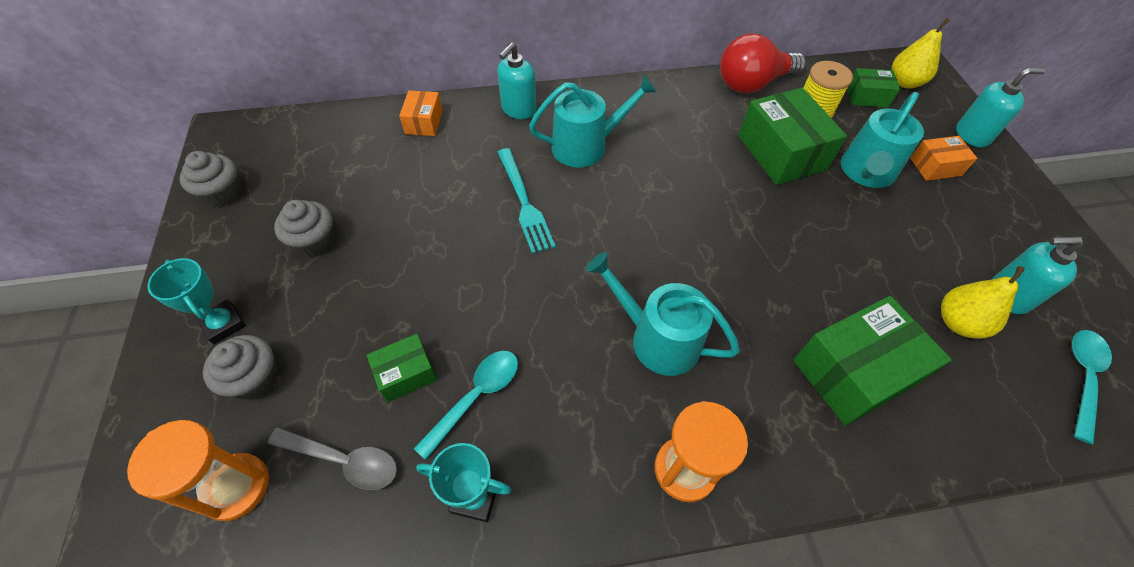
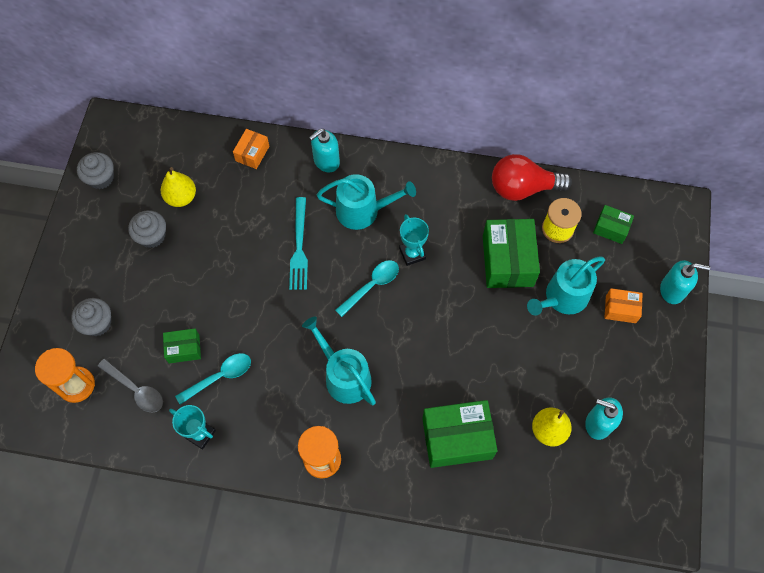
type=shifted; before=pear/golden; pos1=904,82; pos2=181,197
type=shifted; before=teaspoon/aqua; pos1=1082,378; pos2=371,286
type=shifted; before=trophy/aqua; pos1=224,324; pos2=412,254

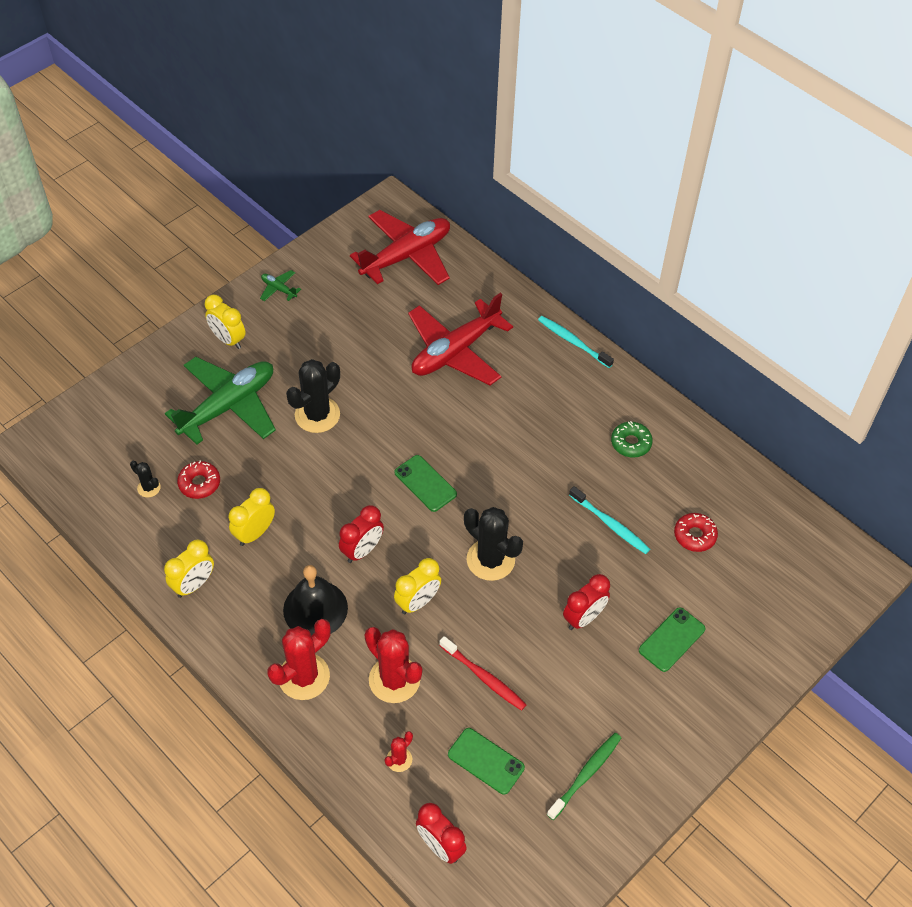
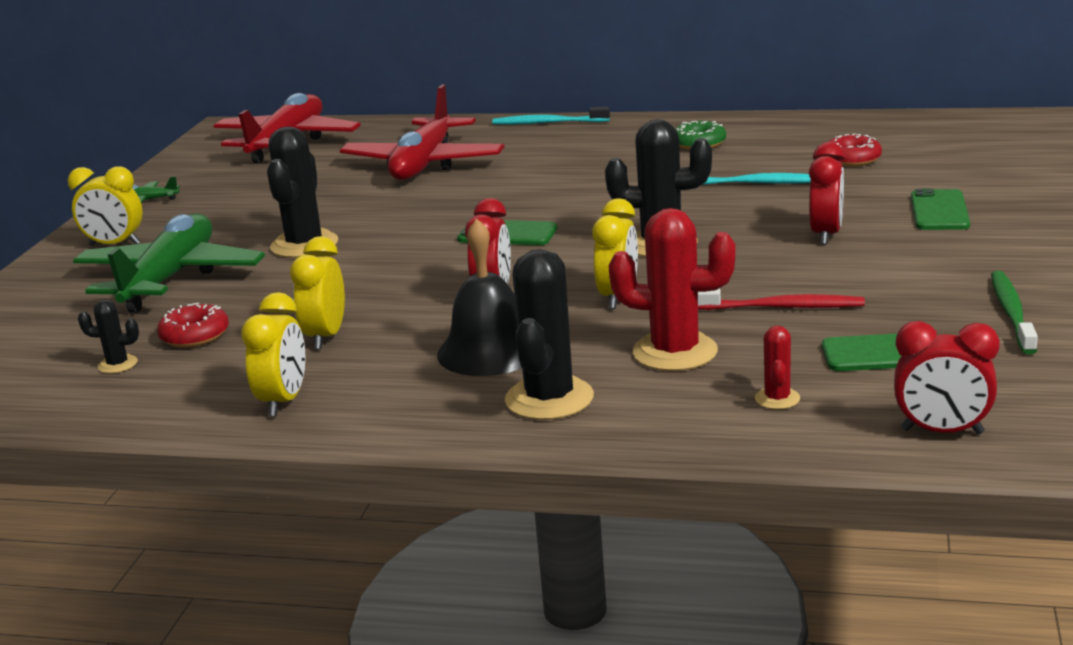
type=repainted; before=cactus/red; after=cactus/ebony; pos1=304,677; pos2=549,399

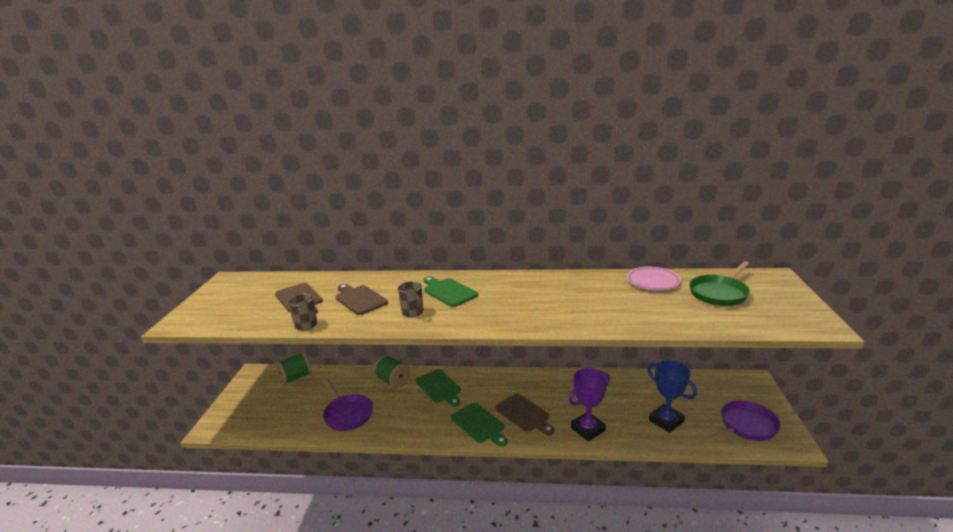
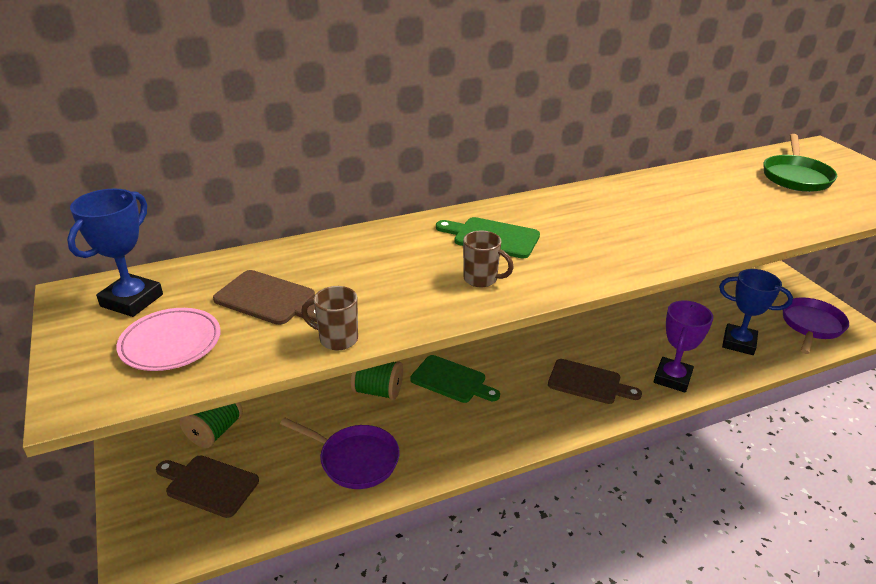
type=new; after=trophy/royal blue; pos2=132,300
type=shifted; before=dinner plate/rosy; pos1=653,281; pos2=171,343
type=shifted; before=chopping board/brown; pos1=359,299; pos2=208,485
type=gone; before=chopping board/leaf-green; pos1=479,424

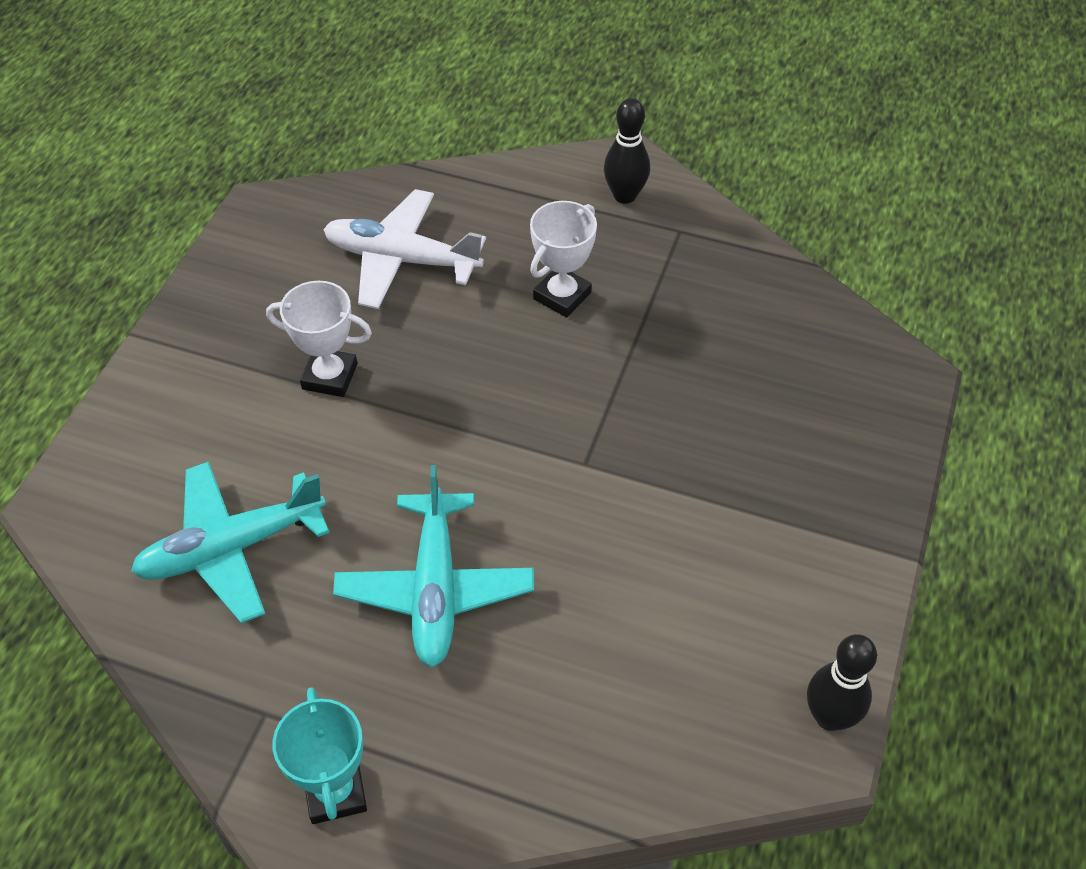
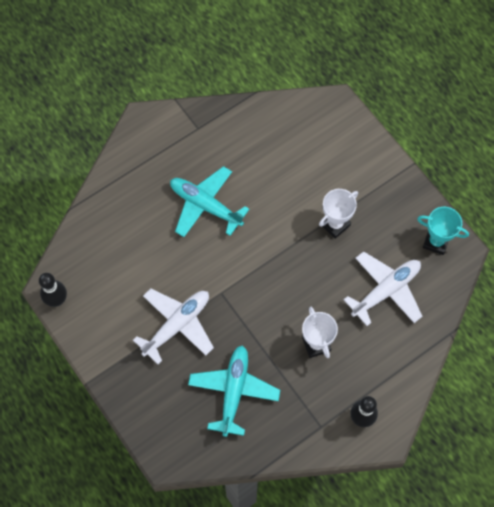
type=new; after=toy plane/pure white; pos2=177,325
type=shifted; before=toy plane/aqua; pos1=232,548; pos2=234,391
type=shifted; before=trophy/aqua; pos1=335,792; pos2=436,242

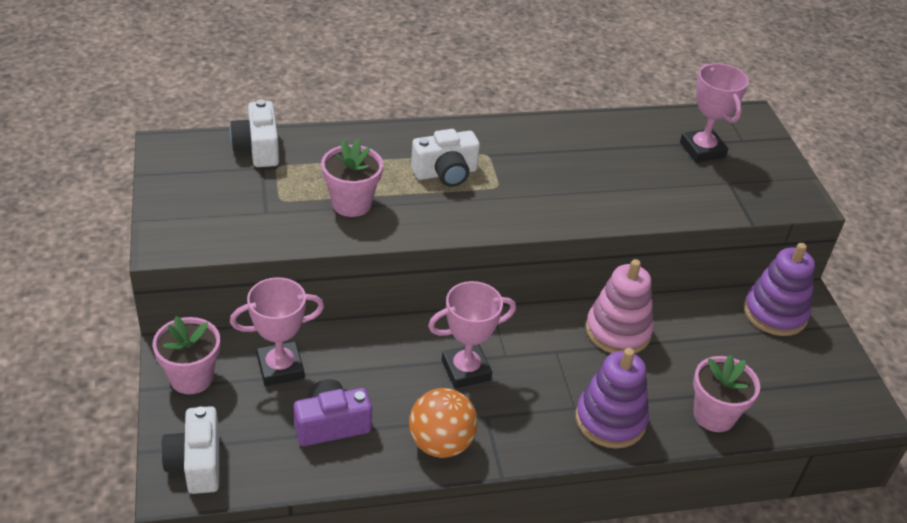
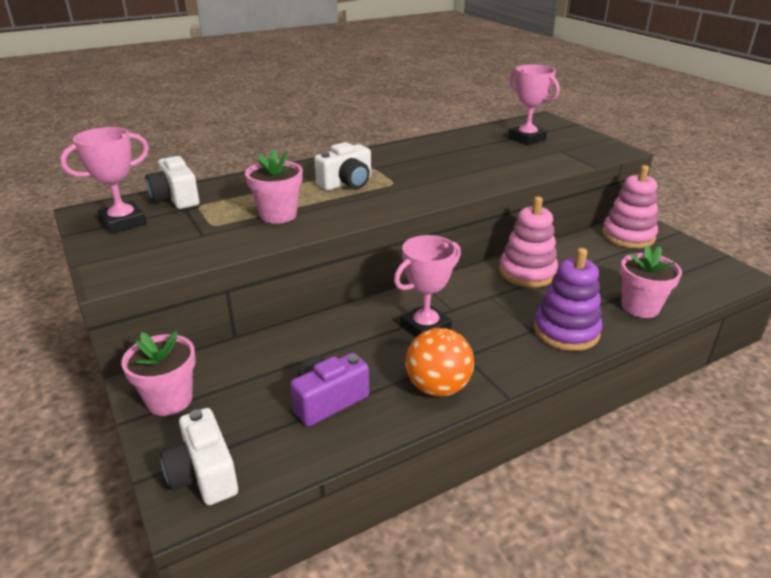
type=shifted; before=trophy/rosy; pos1=280,368; pos2=123,222
type=repainted; before=stacking rings/royal purple; after=stacking rings/rosy; pos1=775,313; pos2=628,236

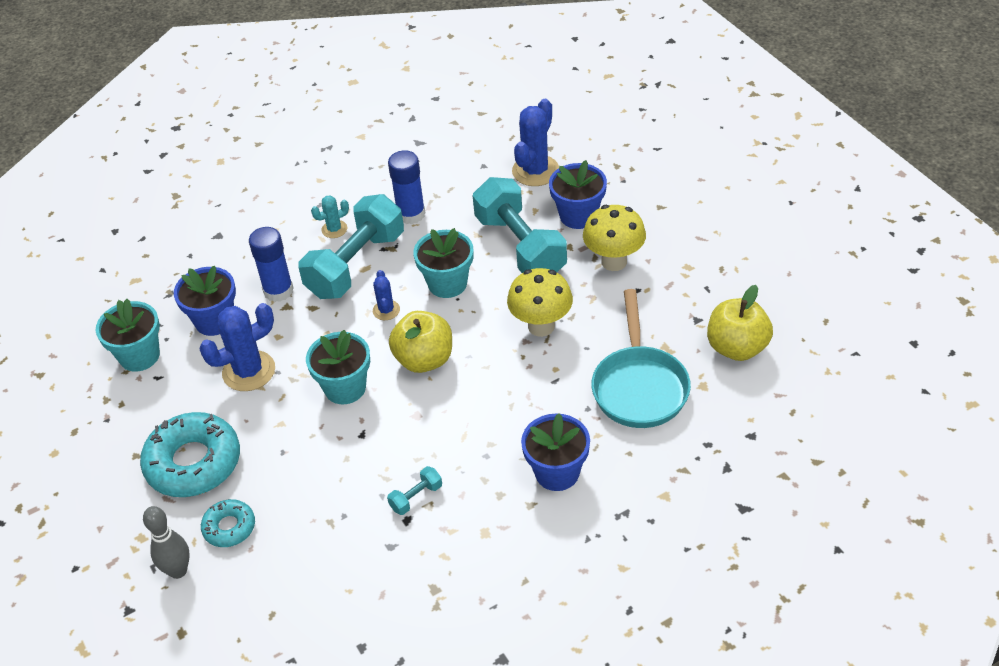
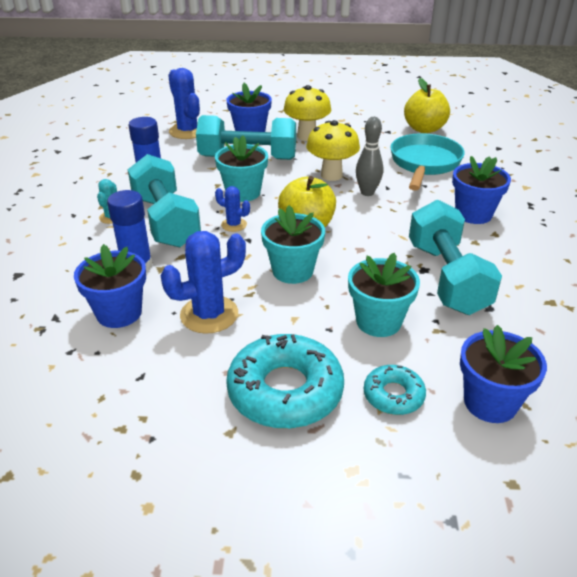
type=rotated; before=cactus/royal blue; pos1=249,371; pos2=209,314; turn=60
type=shifted; before=potted plant/aqua; pos1=139,356; pos2=378,321
type=shifted; before=skittle/grey; pos1=178,571; pos2=367,192
type=rotated; before=pan/aqua; pos1=639,387; pos2=424,164; turn=-105
type=scaled; before=dumbbell/aqua; pos1=416,497; pos2=447,278; scale=2.48
type=new; after=potted plant/royal blue; pos2=490,402

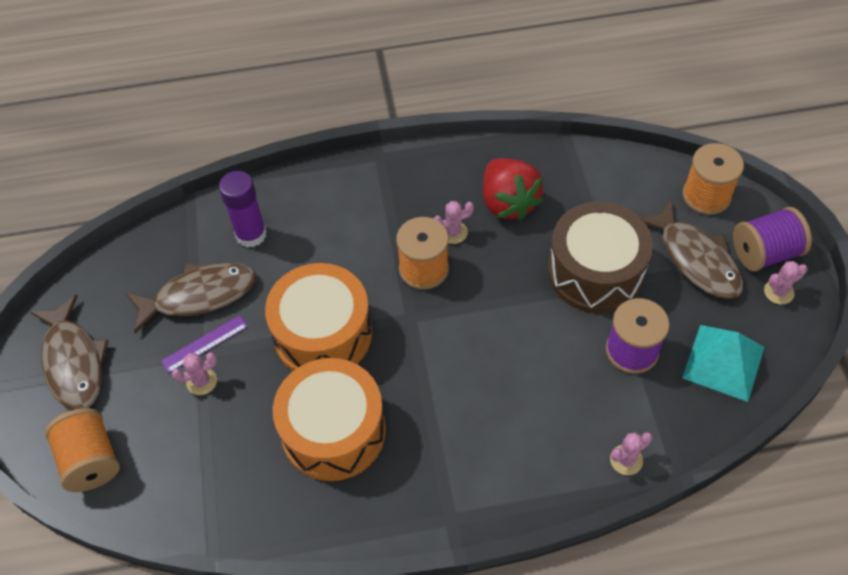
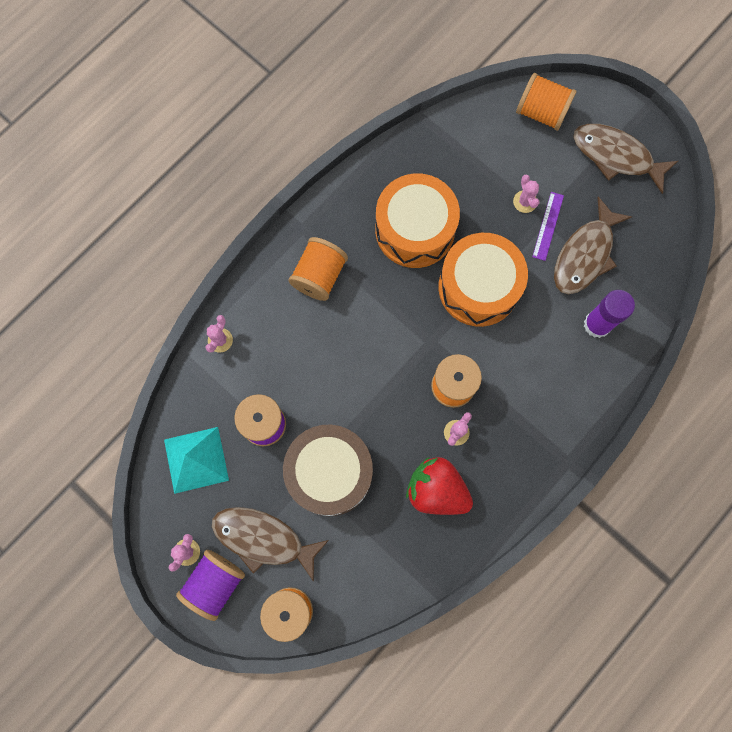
type=new; after=reel of thread/bright orange; pos2=319,276
type=rotated; before=cactus/rosy; pos1=201,381; pos2=525,201; turn=-45

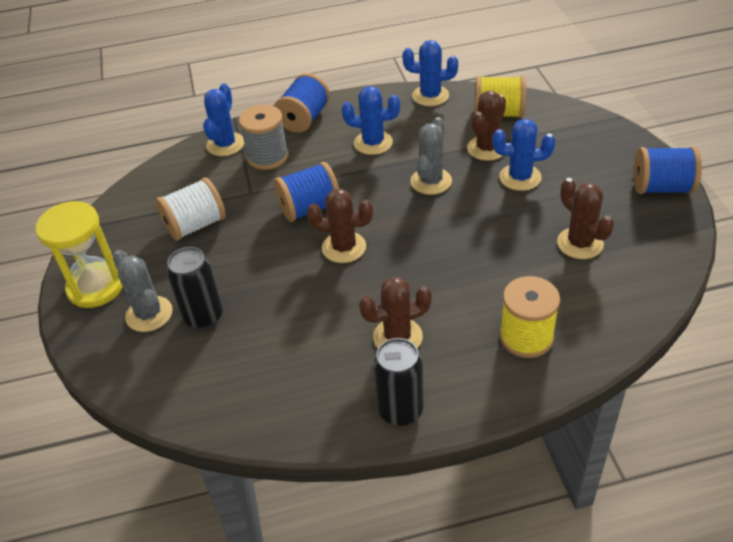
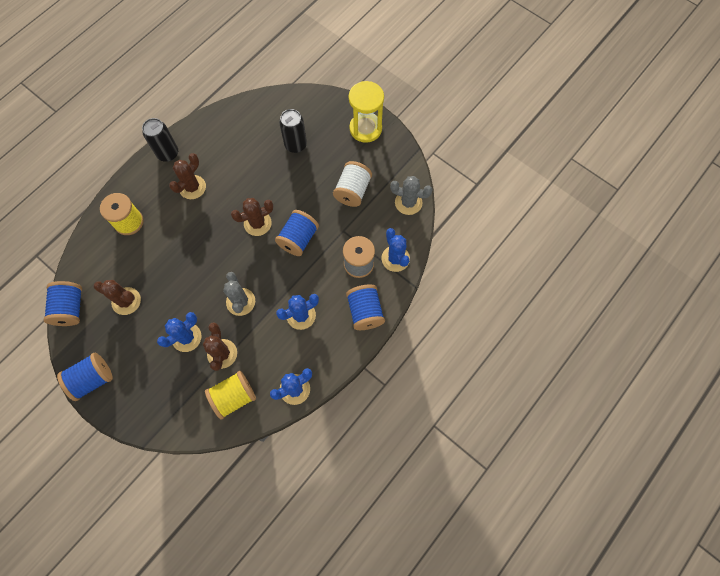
type=new; after=reel of thread/royal blue; pos2=70,308
type=shifted; before=cactus/grey; pos1=149,314; pos2=408,202

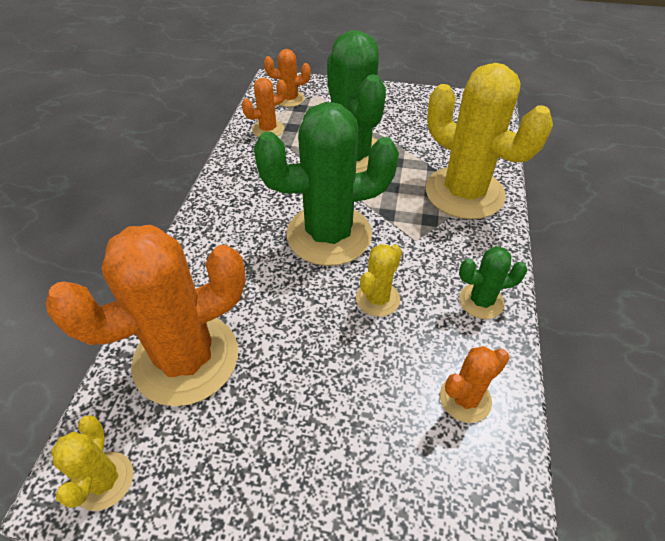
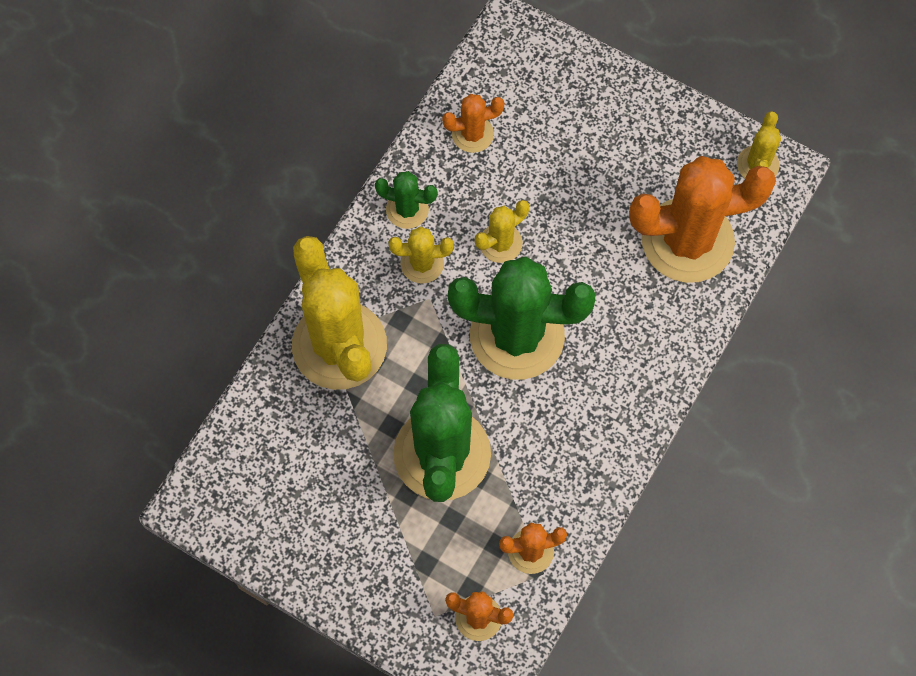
type=new; after=cactus/golden; pos2=422,264

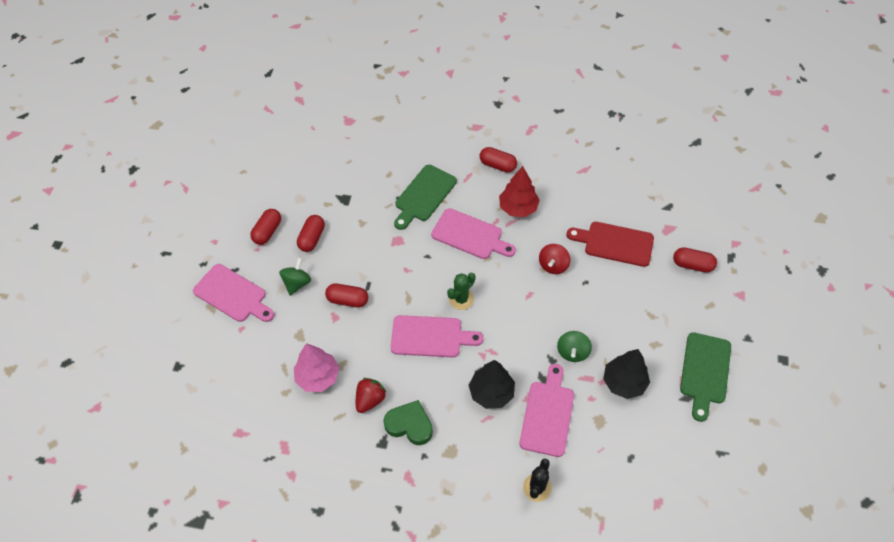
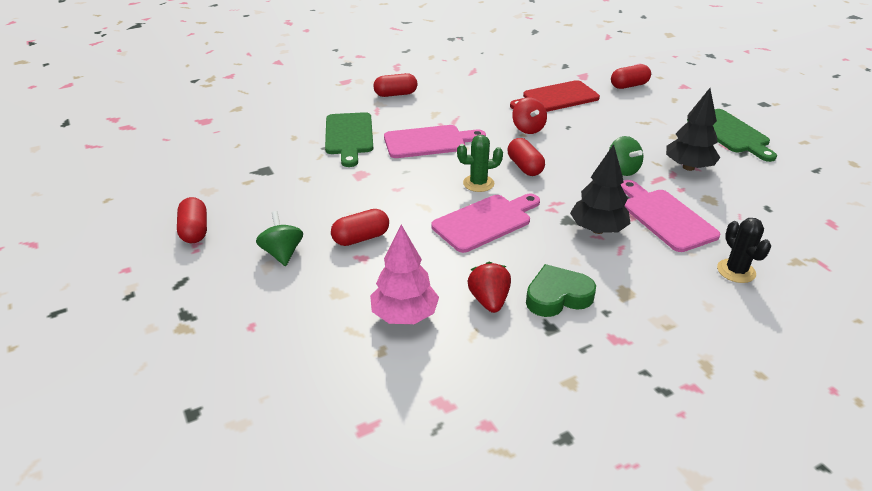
type=rotated; before=cactus/leaf-green; pos1=461,299; pos2=478,183; turn=75
type=shifted; before=pill shape/red; pos1=312,238; pos2=524,167
type=gone; before=chopping board/rosy; pos1=233,295
type=gone; before=toy tree/red; pos1=518,208

